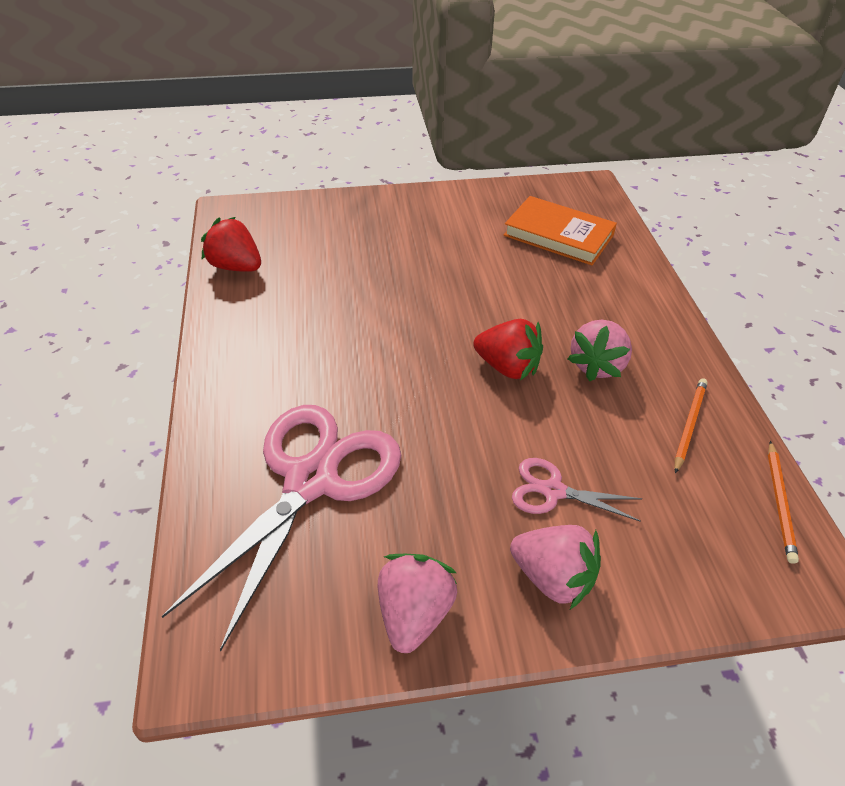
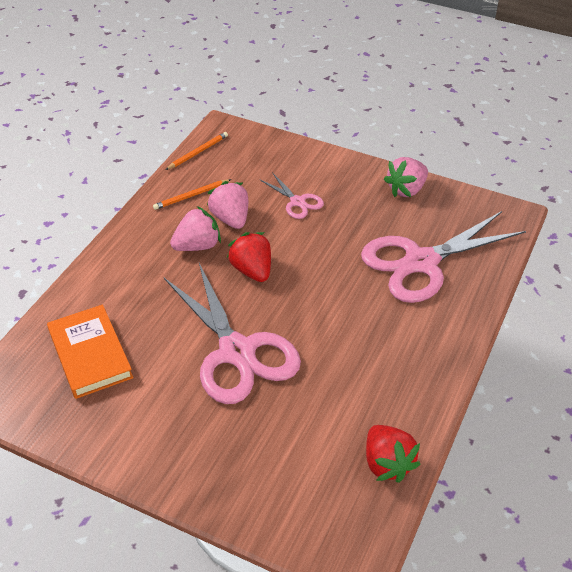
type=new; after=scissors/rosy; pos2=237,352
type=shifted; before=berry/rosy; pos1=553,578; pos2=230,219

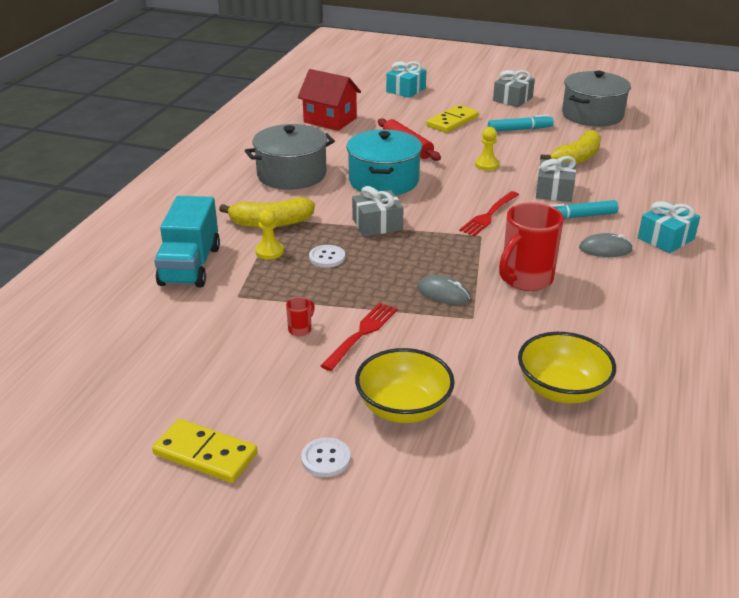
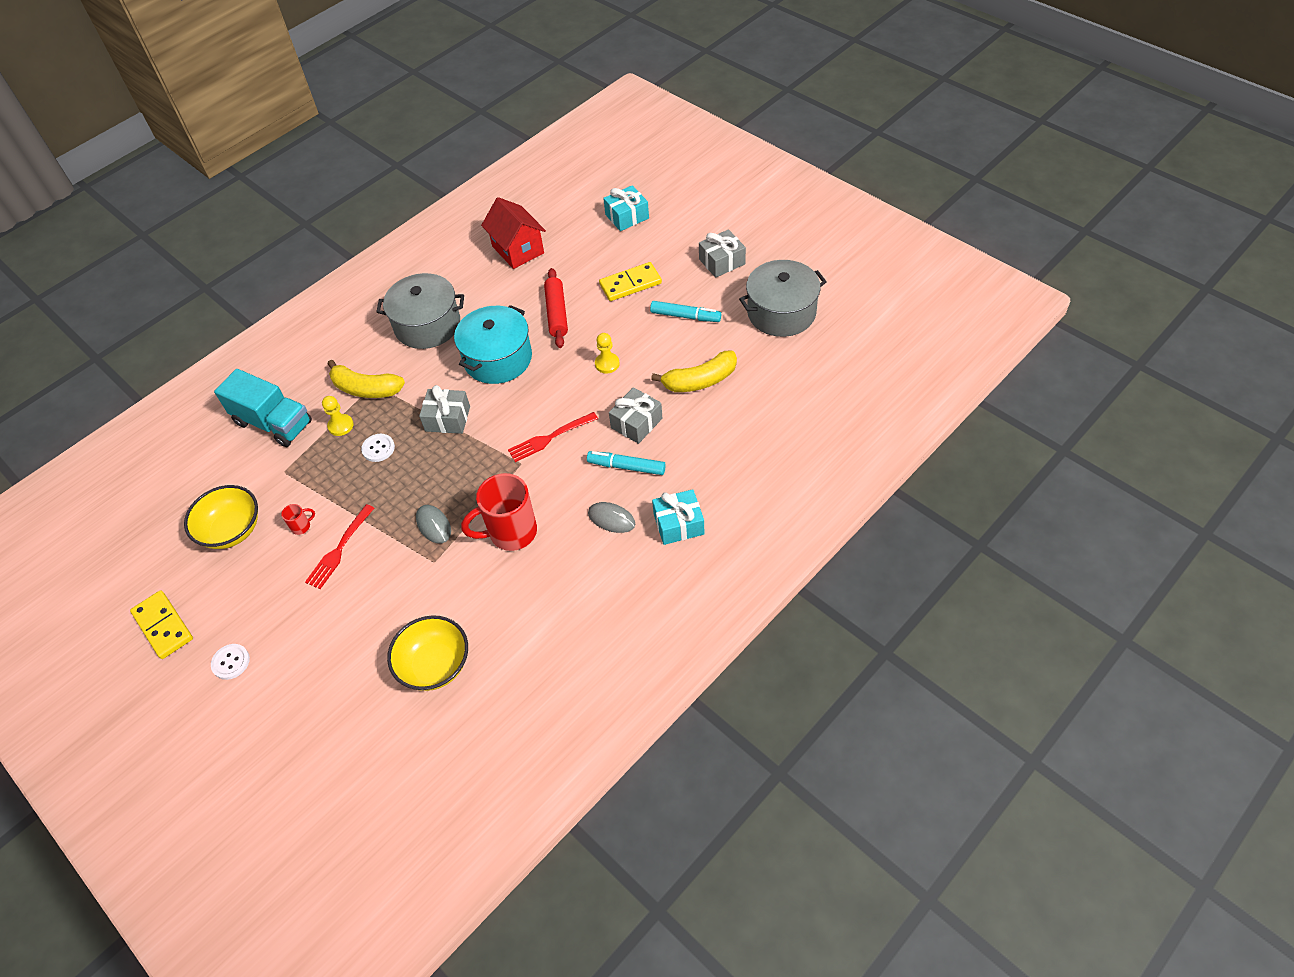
type=shifted; before=bowl/golden; pos1=403,408; pos2=232,530
type=rotated; before=truck/aqua; pos1=190,266; pos2=273,423; turn=-90
type=rotated; before=fork/red; pos1=361,334; pos2=339,549; turn=150

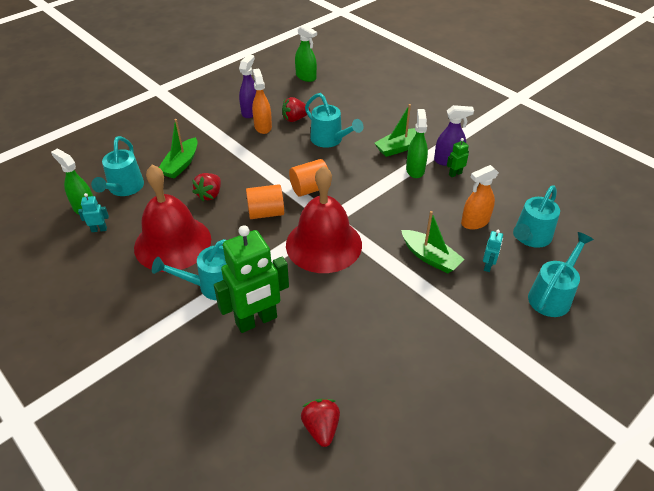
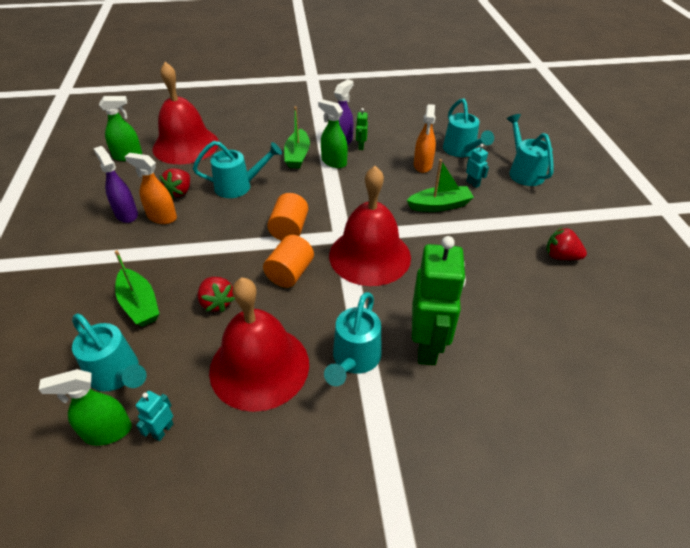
type=new; after=school bell/red; pos2=185,145
type=shifted; before=berry/red; pos1=321,428; pos2=560,256

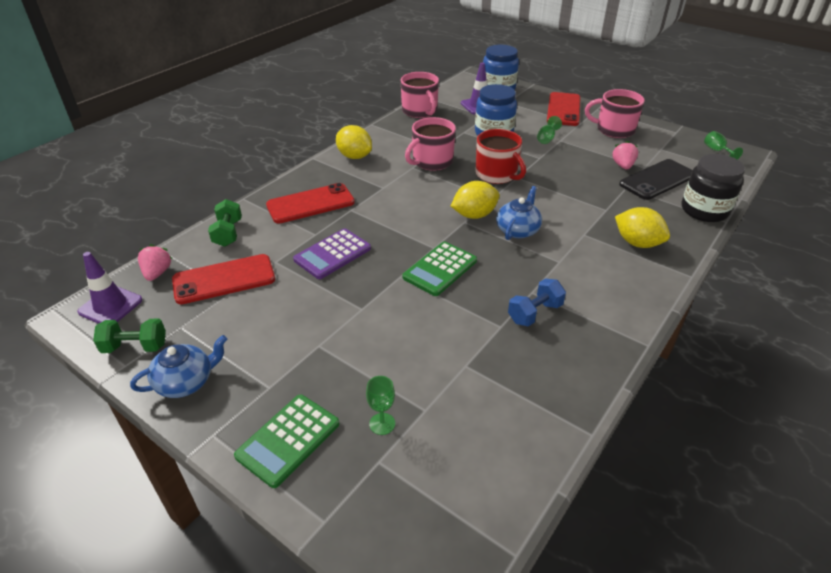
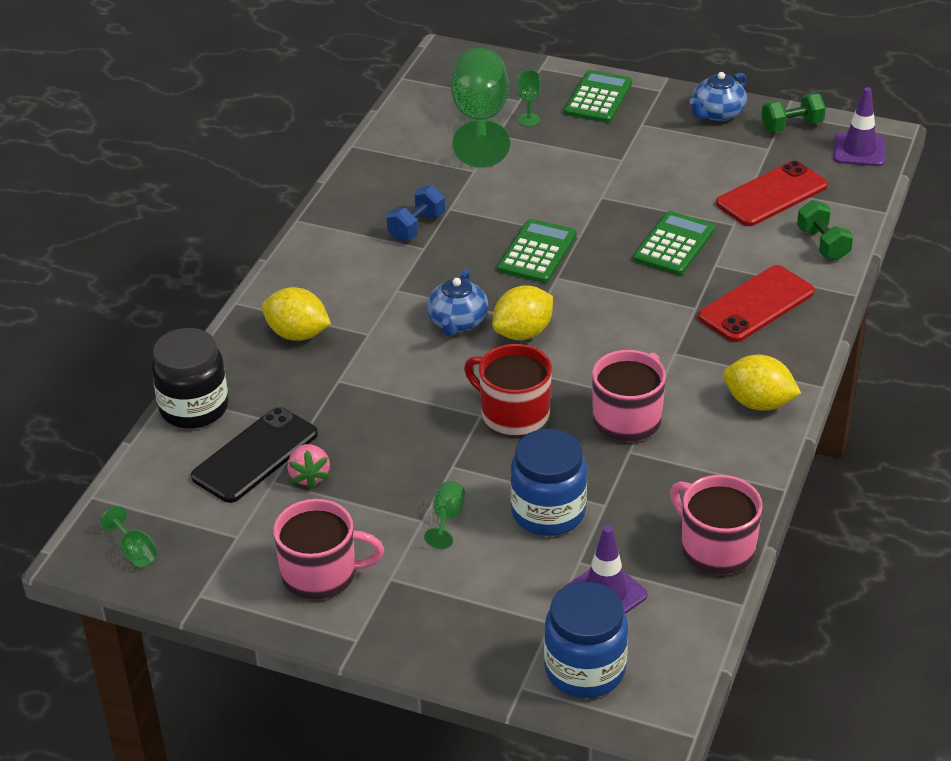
type=new; after=goblet/leaf-green; pos2=480,120
type=repainted; before=calculator/royal purple; after=calculator/leaf-green; pos1=332,254; pos2=674,244
type=gone; before=berry/rosy; pos1=157,273
type=gone; before=phone/red; pos1=563,109

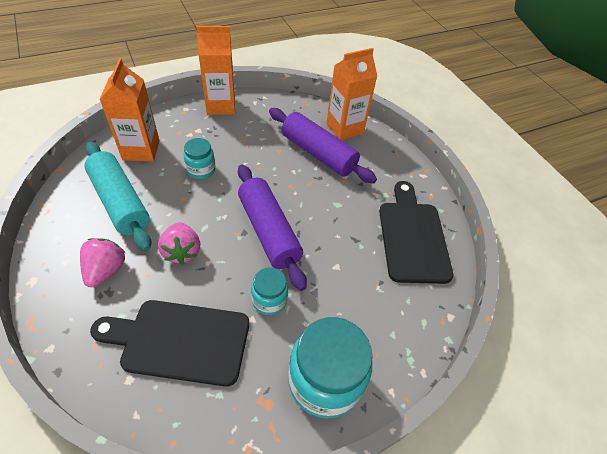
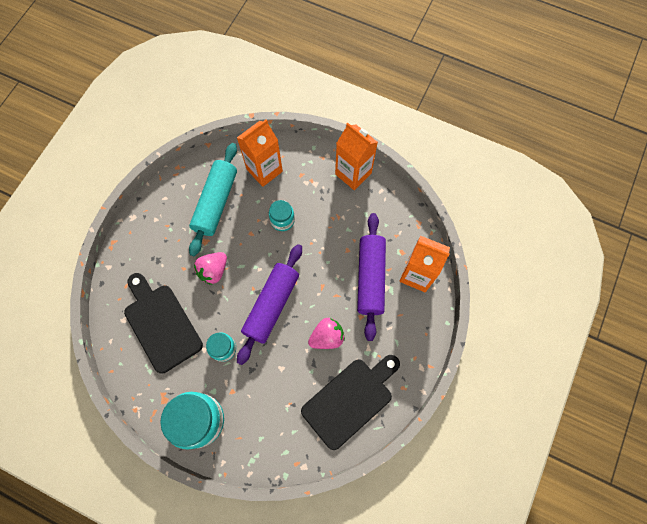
type=shifted; before=berry/rosy; pos1=106,270; pos2=327,337

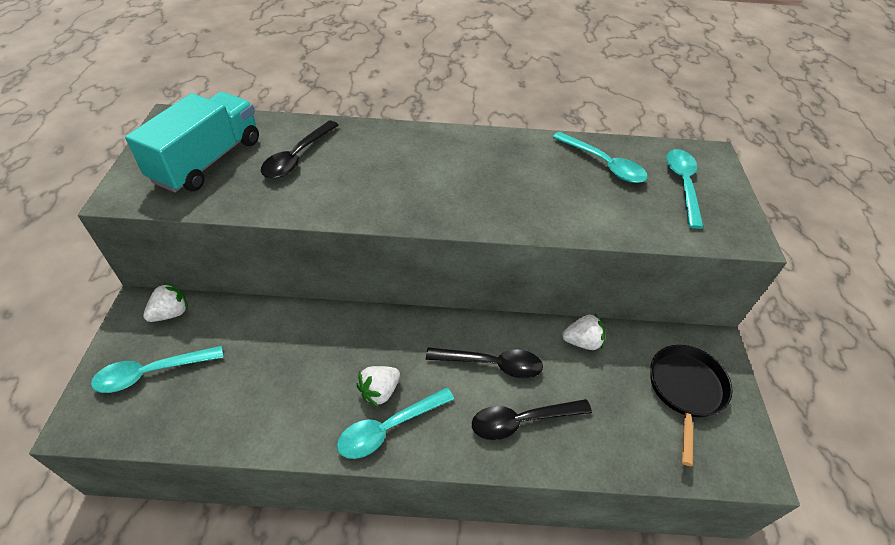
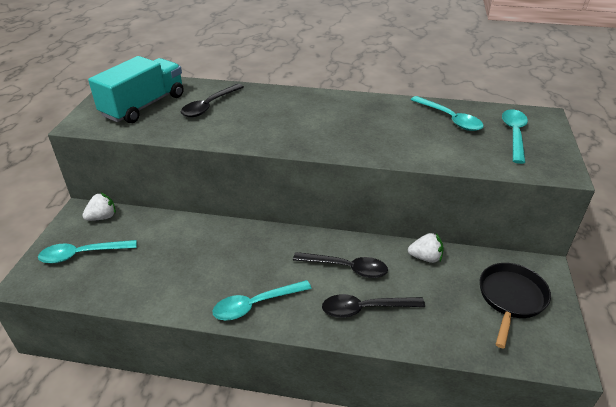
type=gone; before=berry/pure white; pos1=379,391

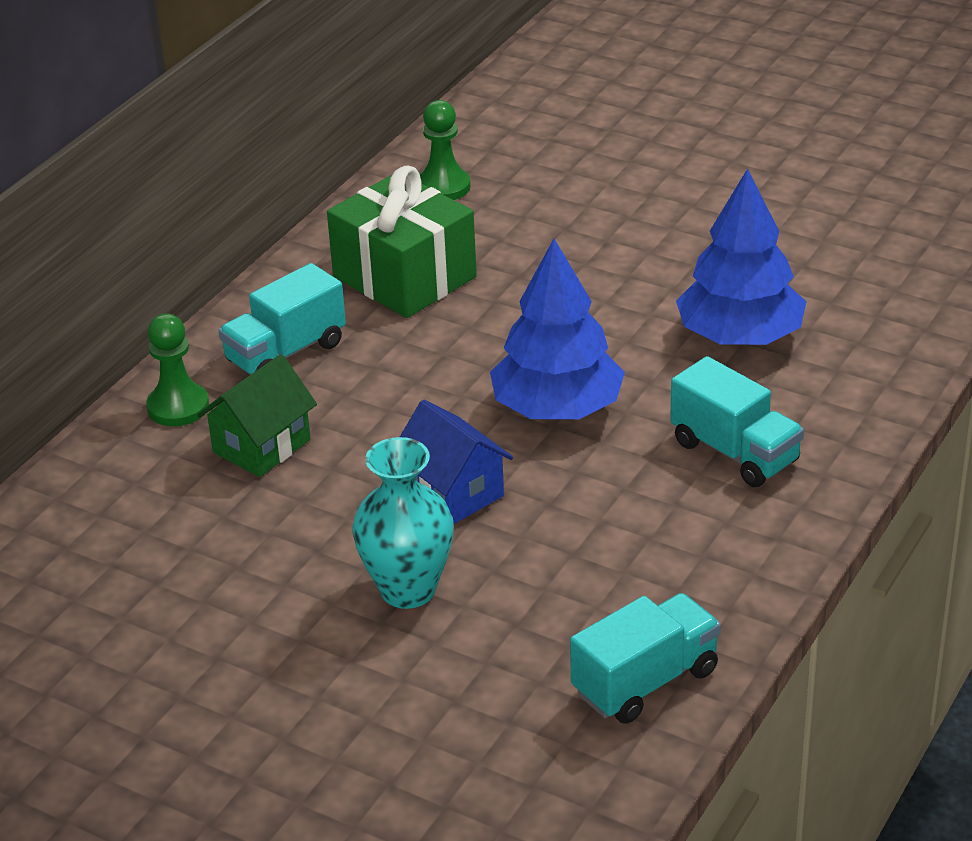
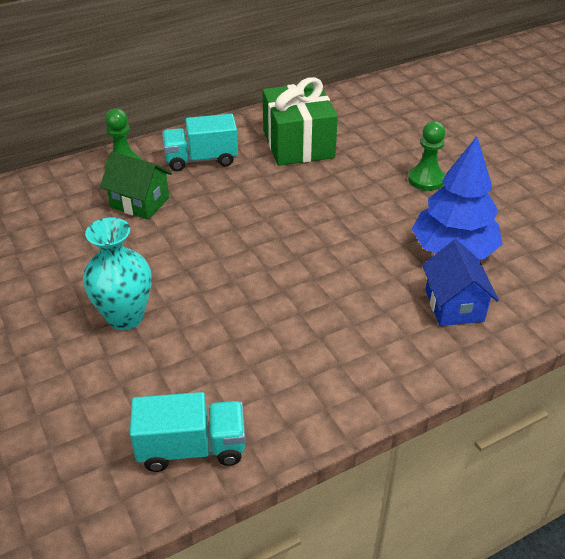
type=rotated; before=toy house/leaf-green; pos1=261,446; pos2=140,203; turn=45
type=shifted; before=game pawn/leaf-green; pos1=443,187; pos2=426,179
type=shifted; before=toy house/royal blue; pos1=453,492; pos2=454,305
type=gone; before=toy tree/royal blue; pos1=557,409
type=gone; before=truck/aqua; pos1=735,452

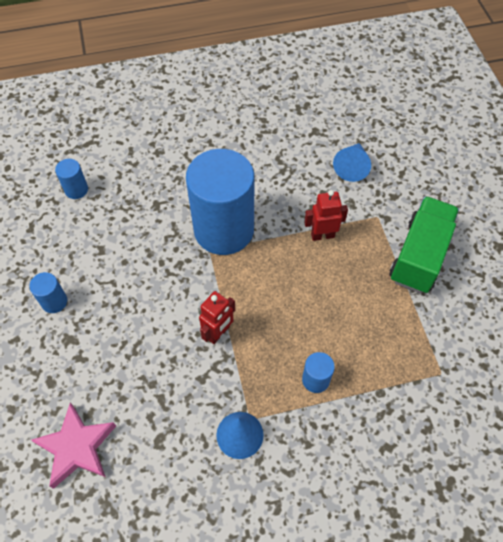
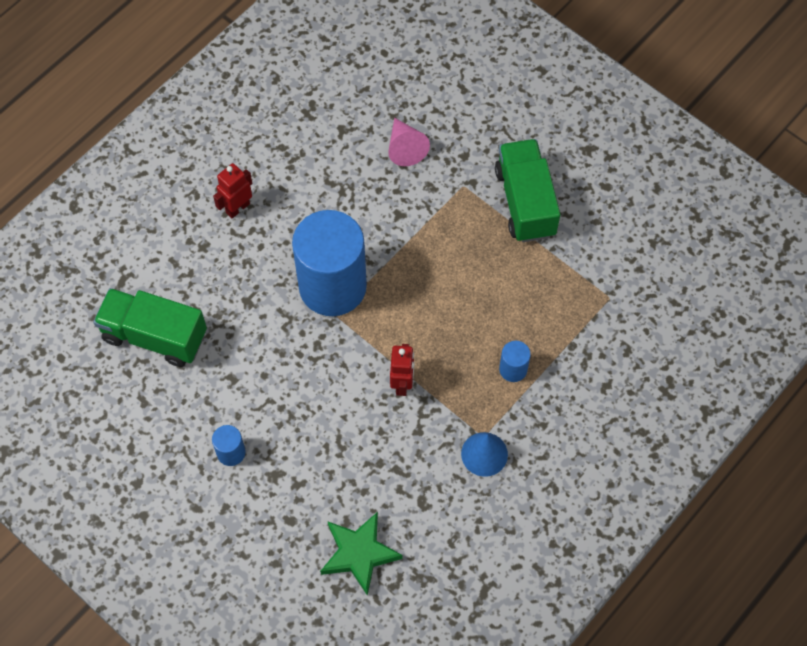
type=swapped; before=cylinder shape/royal blue; after=truck/leaf-green; pos1=76,190; pos2=154,336
type=shifted; before=robot figure/red; pos1=322,235; pos2=237,208
type=repainted; before=star shape/rosy; after=star shape/leaf-green; pos1=77,447; pos2=359,553
type=repainted; before=cone/royal blue; after=cone/rosy; pos1=352,167; pos2=405,148

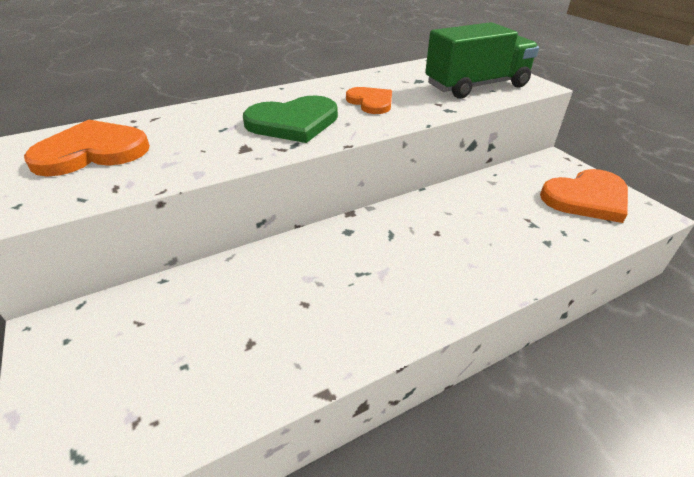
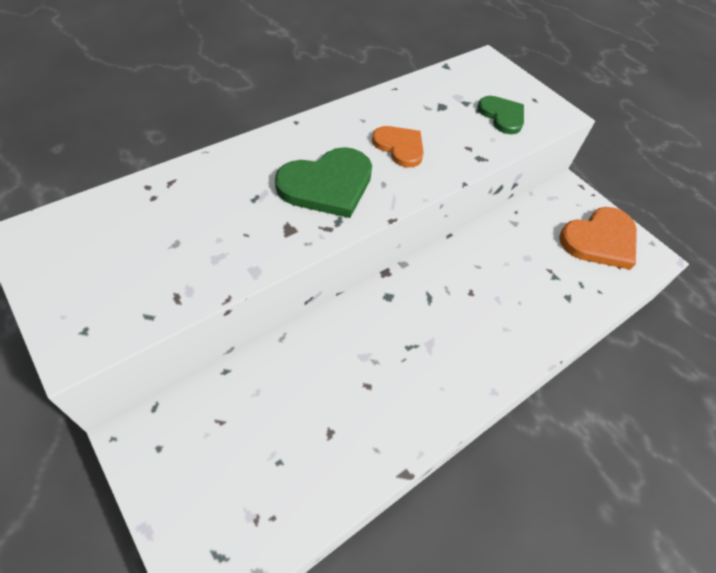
type=swapped; before=truck/leaf-green; after=heart shape/leaf-green; pos1=476,86; pos2=502,116
type=gone; before=heart shape/bright orange; pos1=92,152

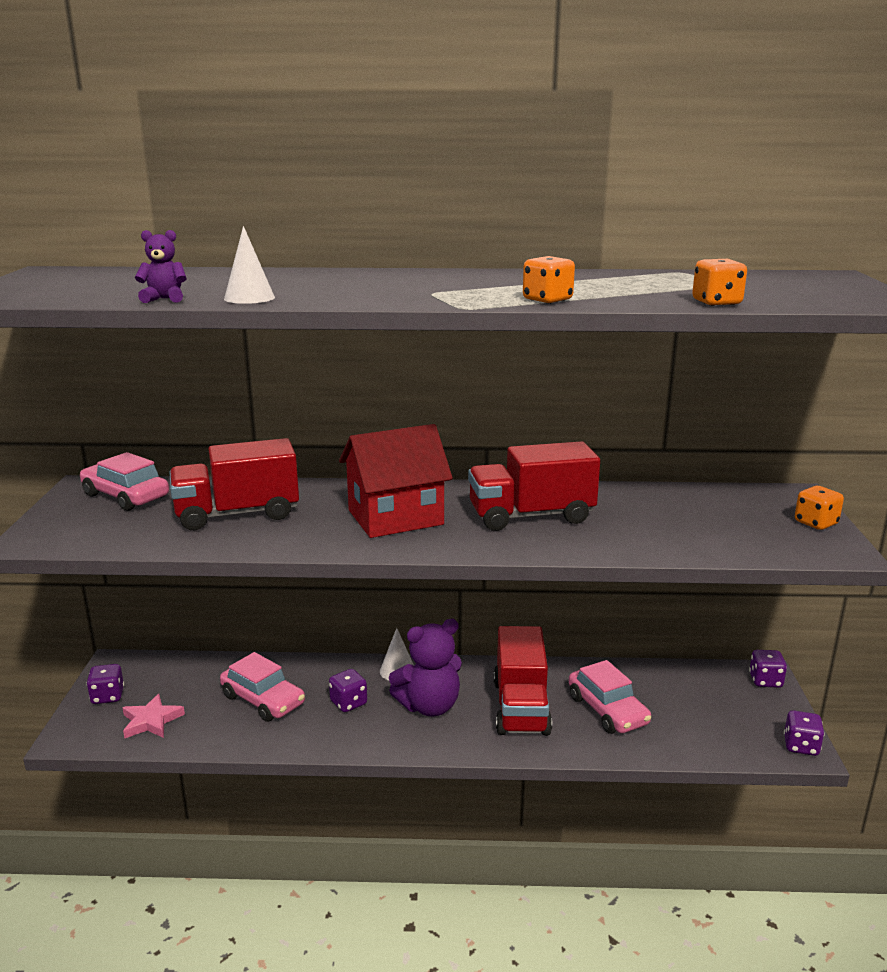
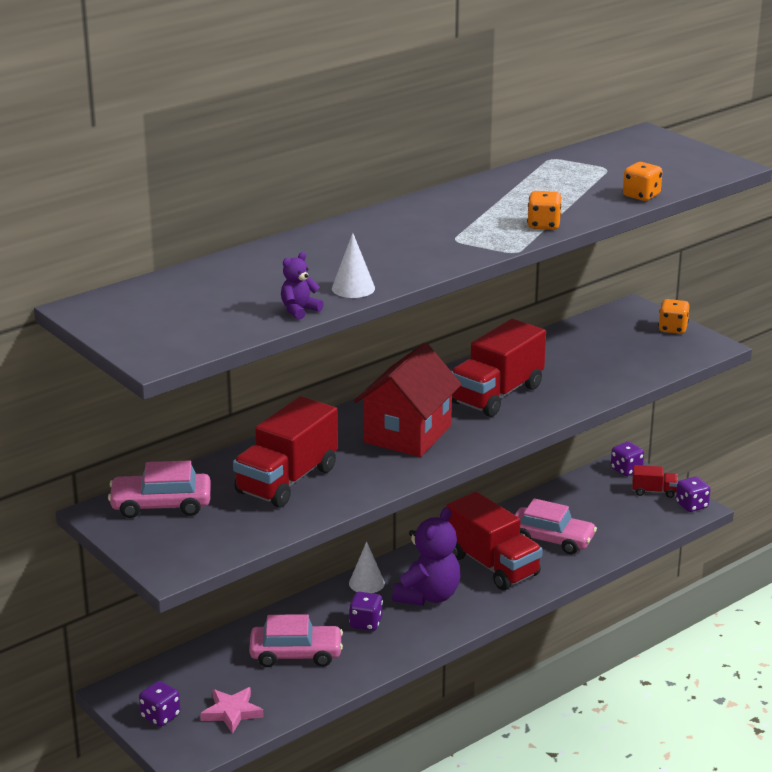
type=new; after=truck/red; pos2=654,491

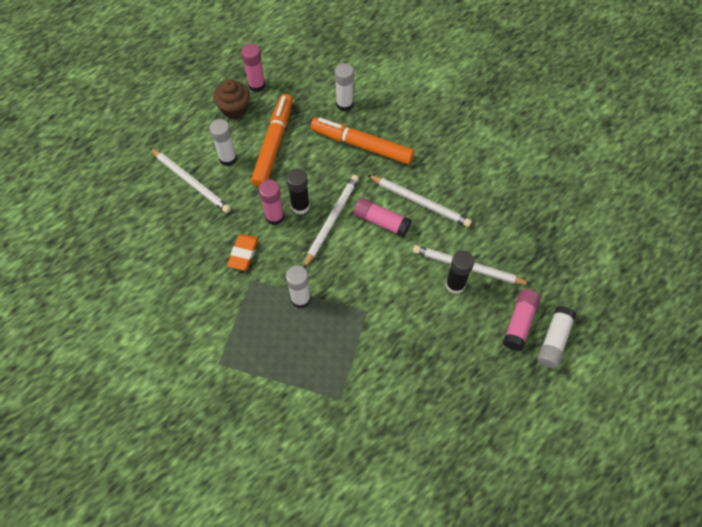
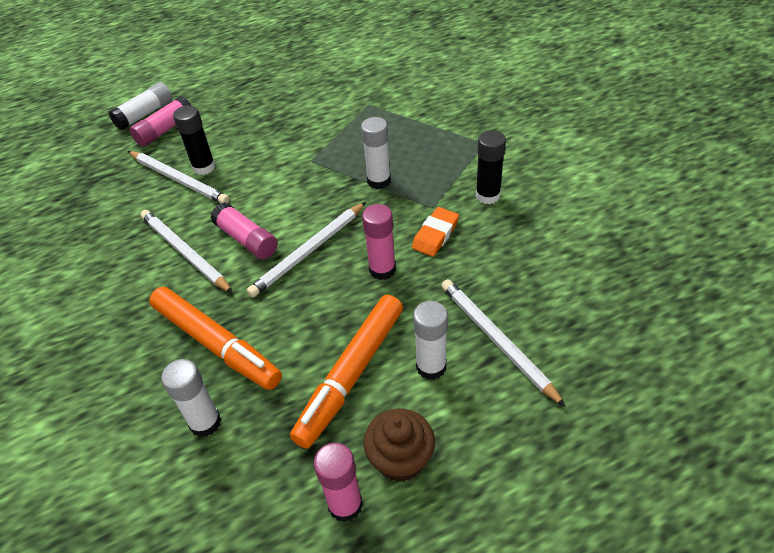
type=shifted; before=stick of glue/ebony; pos1=300,206; pos2=487,195

